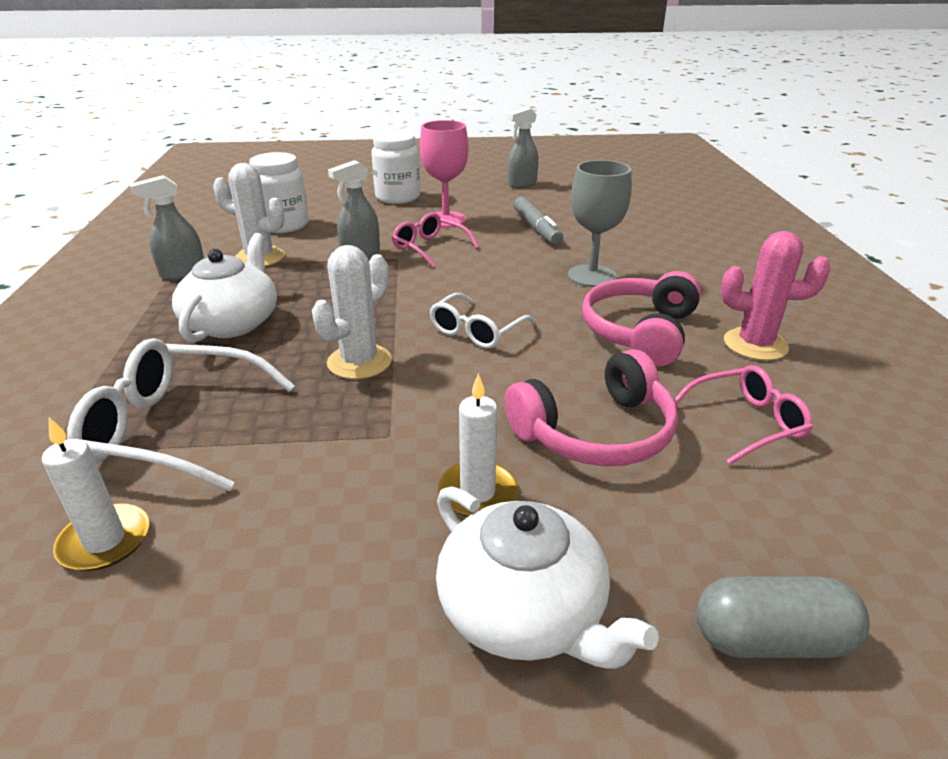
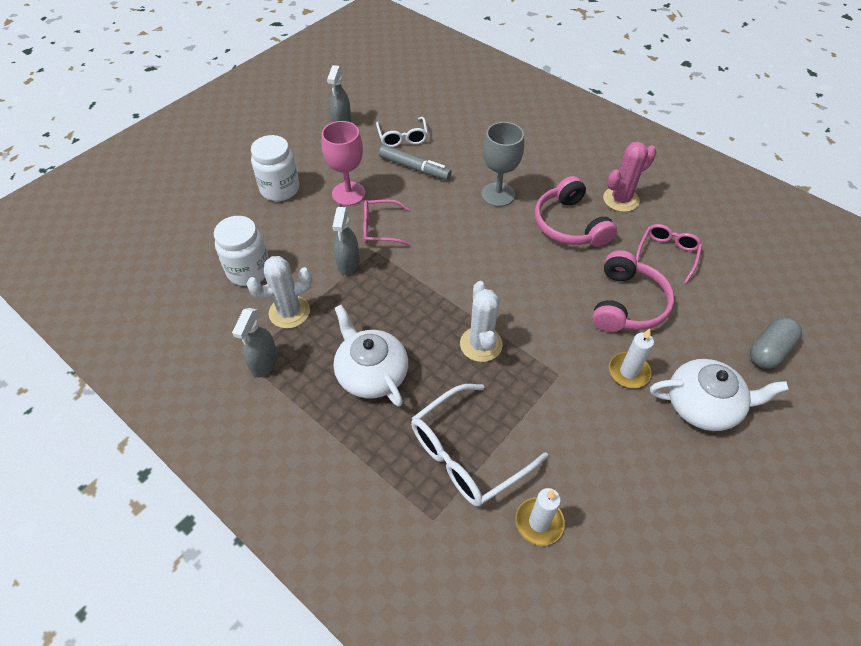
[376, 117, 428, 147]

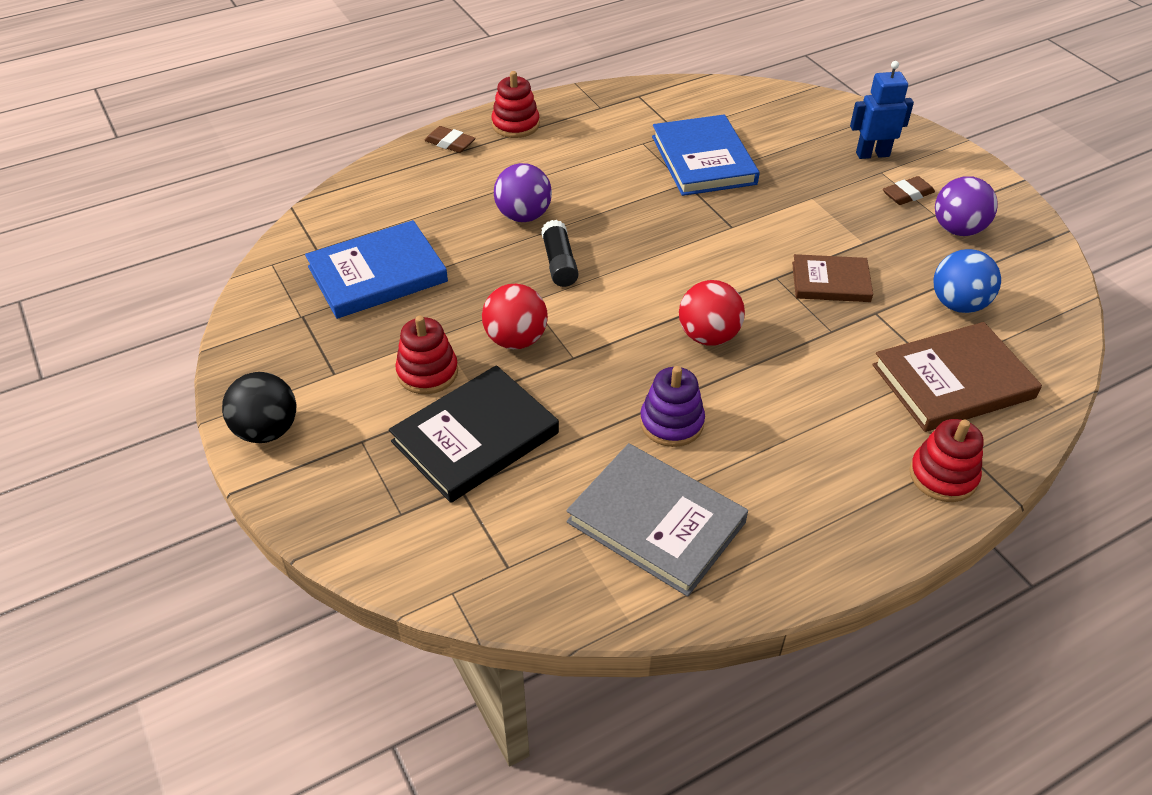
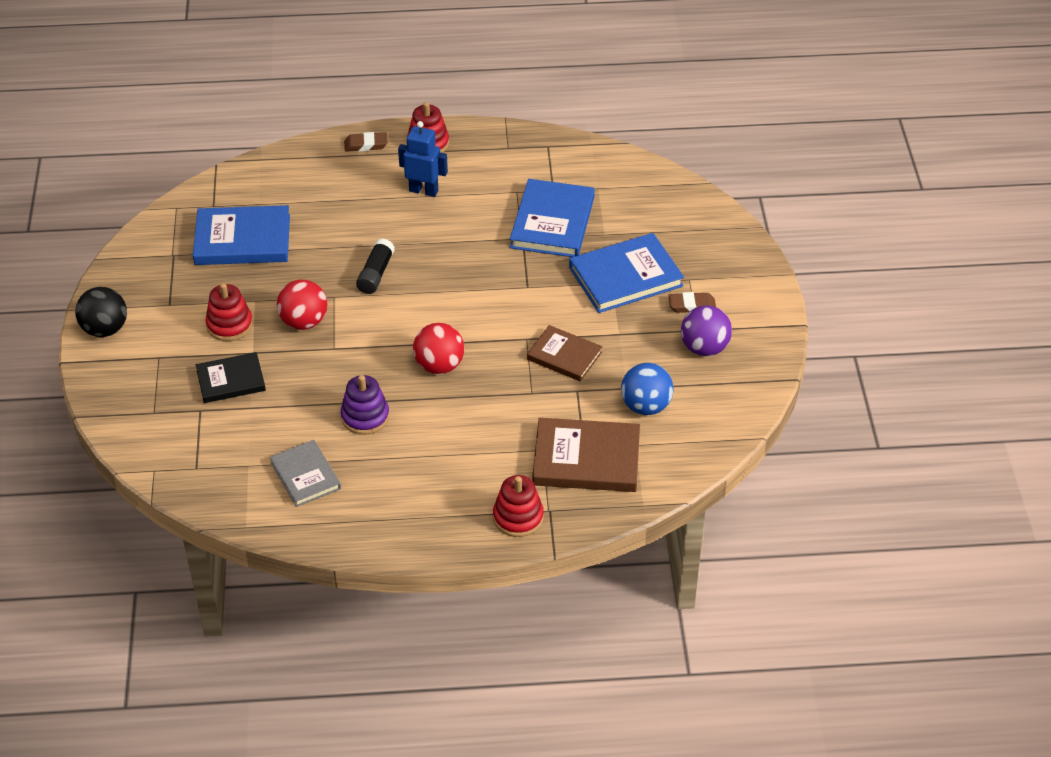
[196, 352, 266, 403]
[344, 132, 388, 152]
[494, 163, 552, 222] (first image)
[270, 440, 341, 507]
[398, 121, 448, 197]
[569, 233, 684, 313]

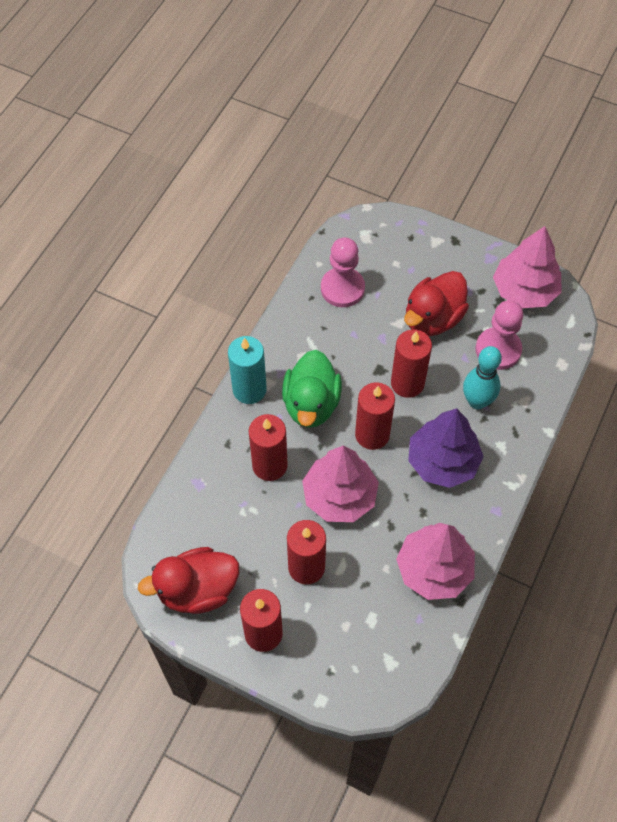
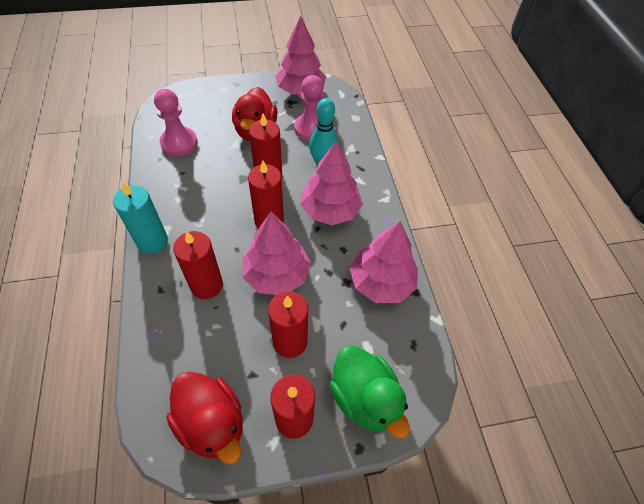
[166, 371, 243, 465]
[330, 345, 410, 439]
[300, 141, 363, 225]

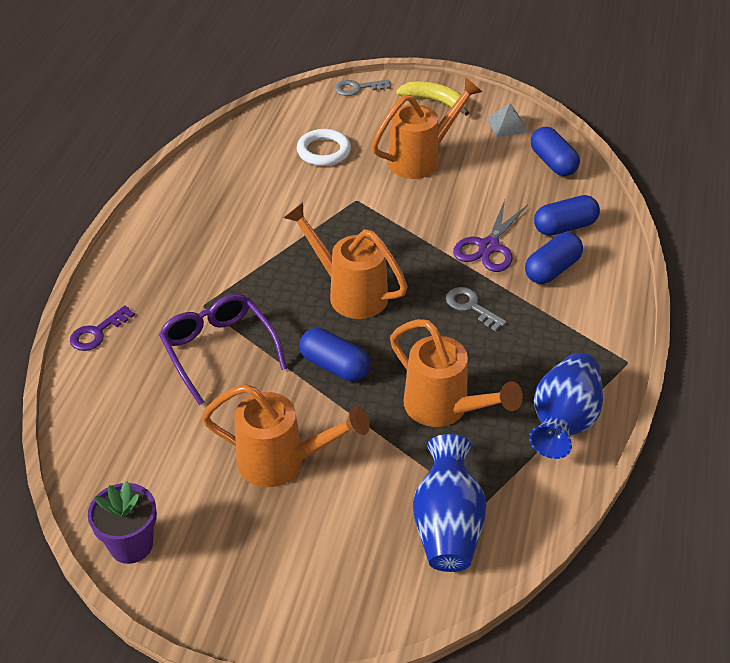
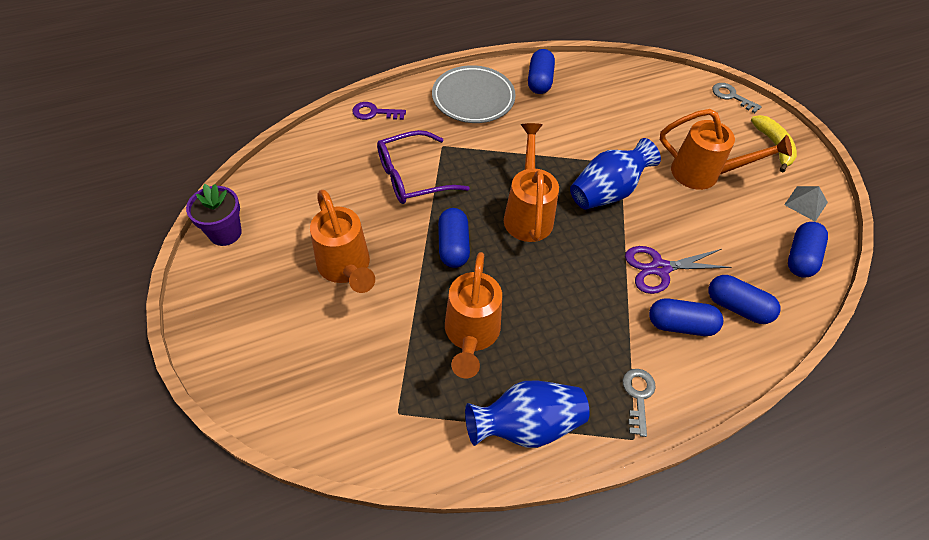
[377, 130, 469, 204]
[297, 129, 351, 166] (first image)
[570, 138, 661, 210]
[623, 369, 656, 437]
[432, 65, 516, 123]
[528, 49, 555, 94]

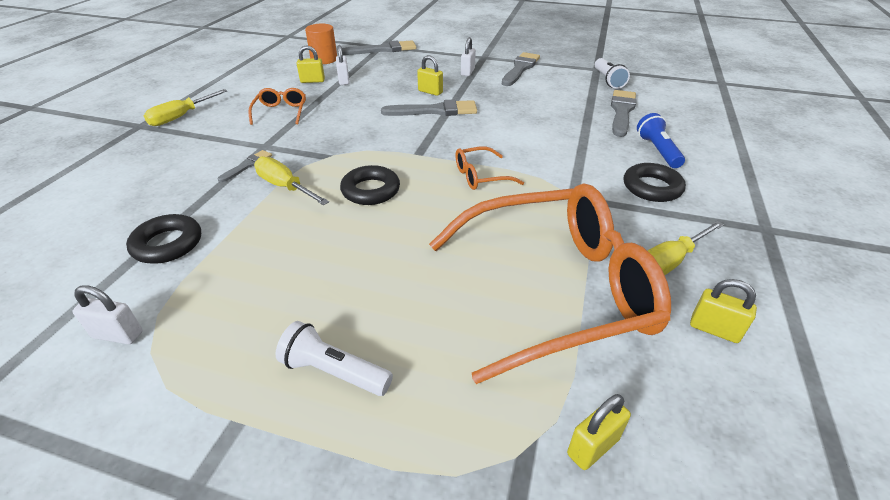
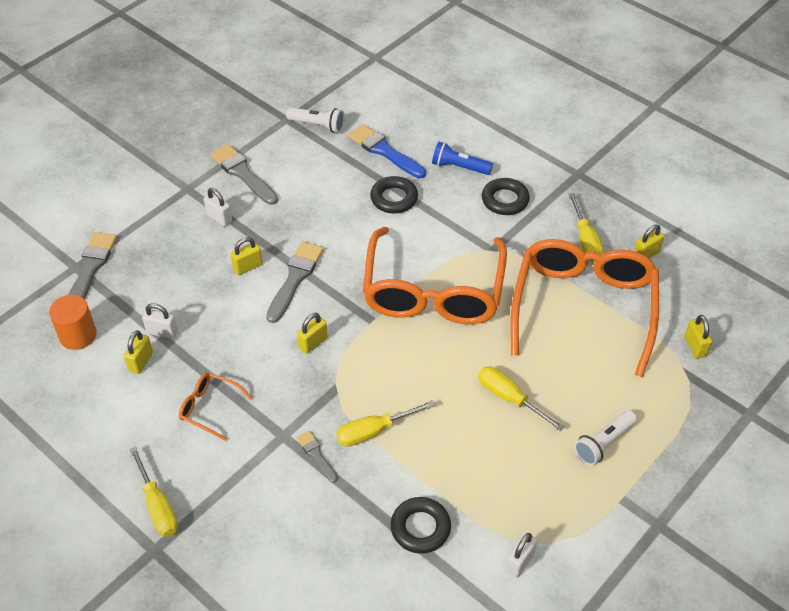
[370, 176, 418, 214]
[363, 227, 507, 324]
[348, 124, 426, 178]
[297, 313, 328, 354]
[478, 366, 564, 431]

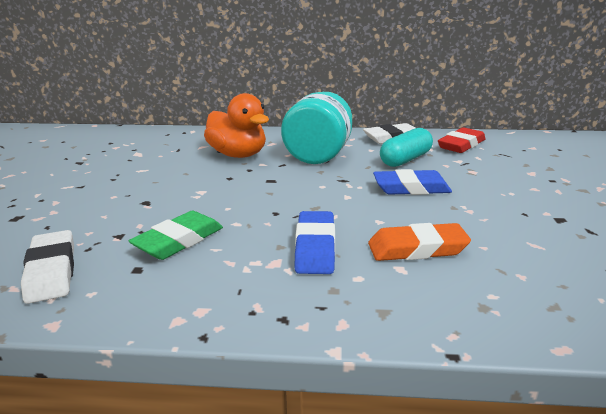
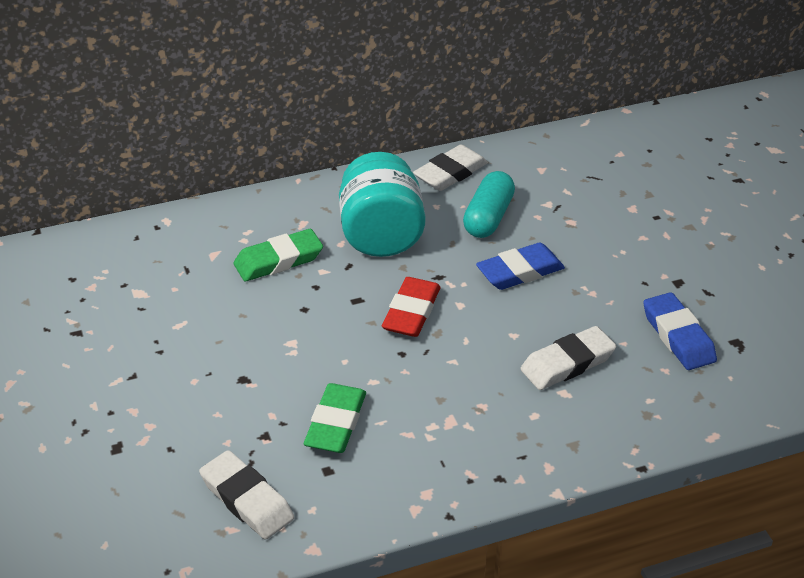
[233, 229, 323, 281]
[643, 292, 717, 370]
[521, 326, 616, 390]
[382, 277, 441, 337]

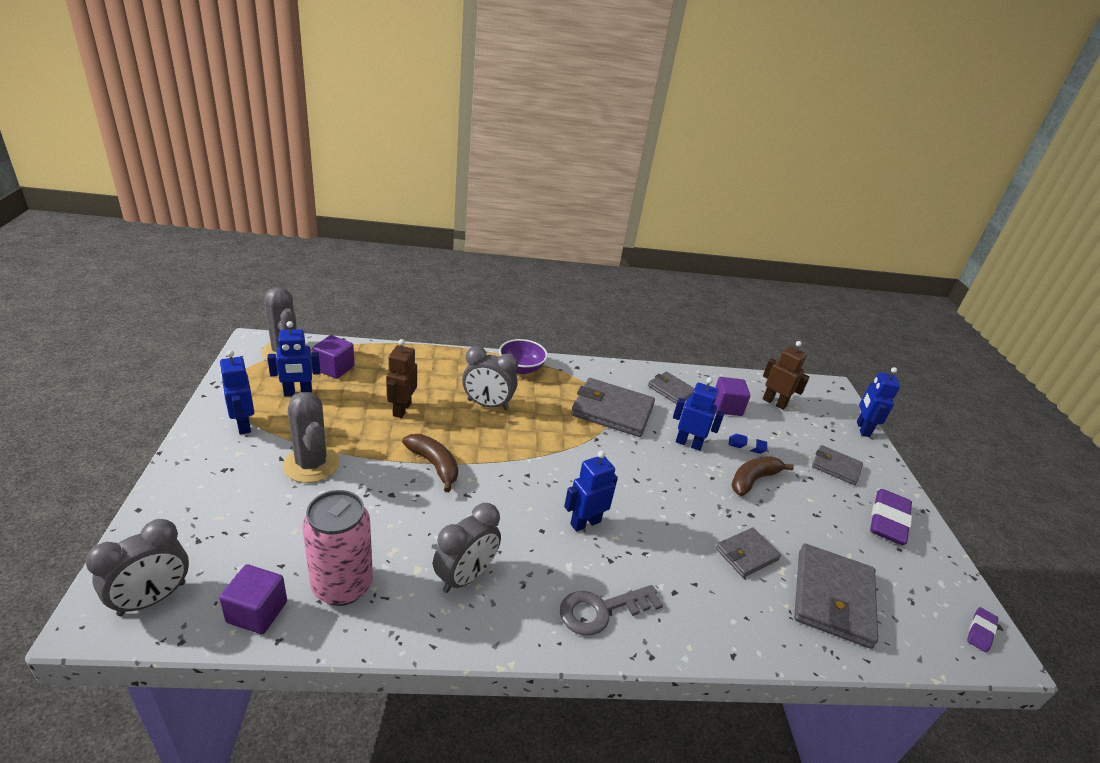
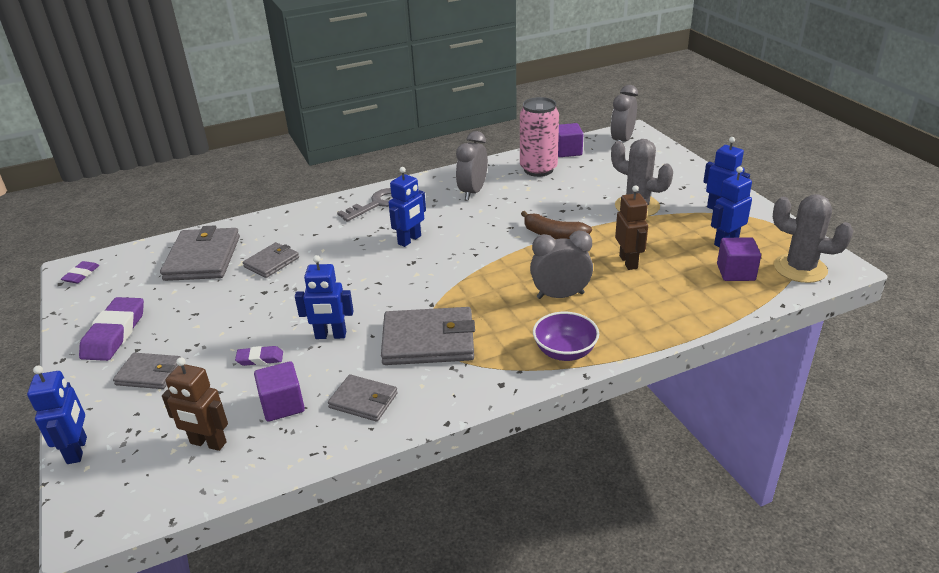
[235, 346, 283, 366]
[731, 456, 794, 496] (first image)

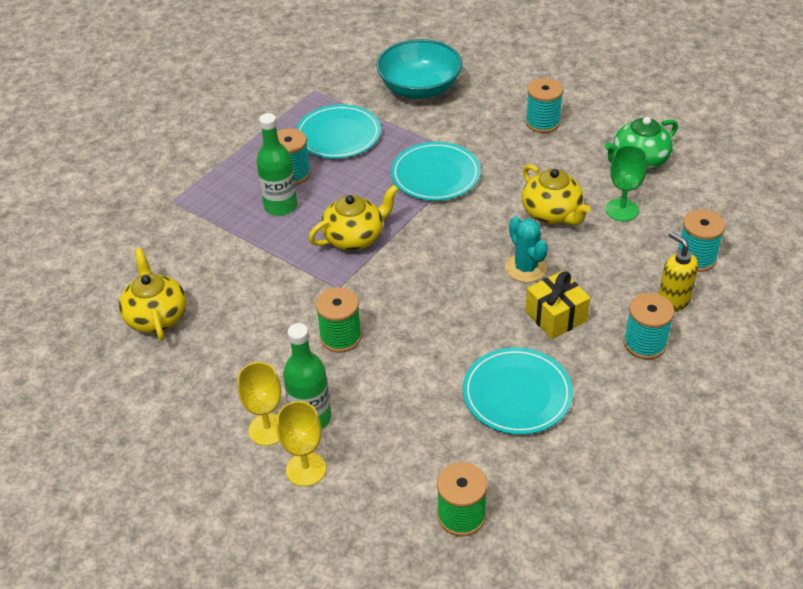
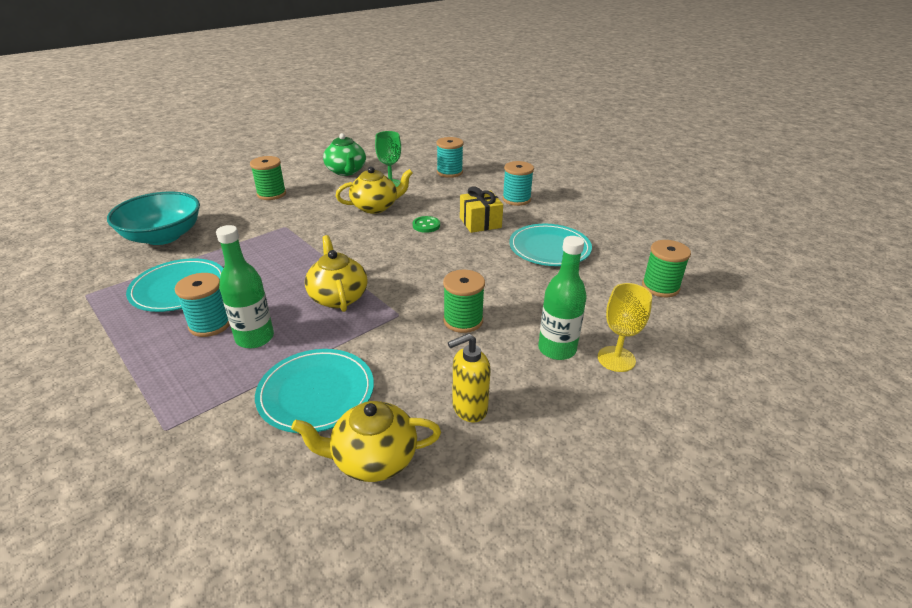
[237, 362, 281, 446] (first image)
[255, 349, 374, 433]
[413, 216, 440, 233]
[250, 156, 286, 200]
[448, 333, 490, 422]

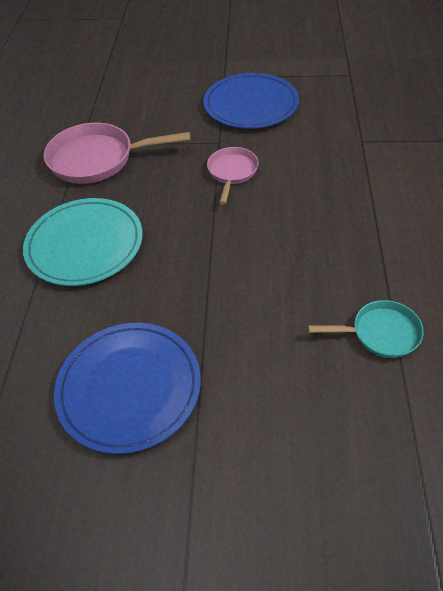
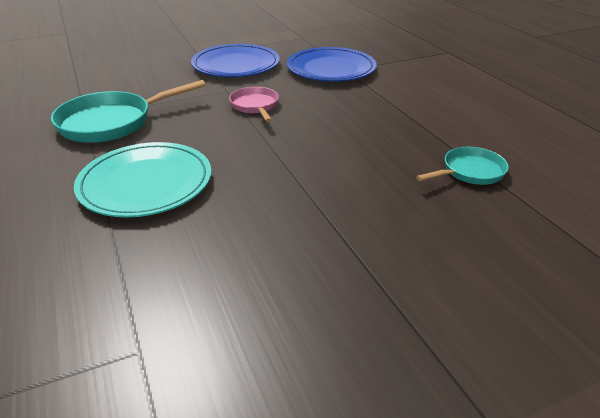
[51, 80, 206, 143]
[287, 47, 377, 82]

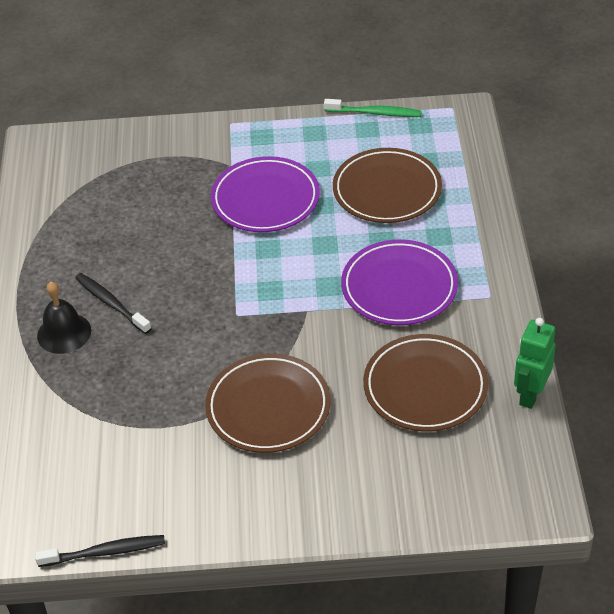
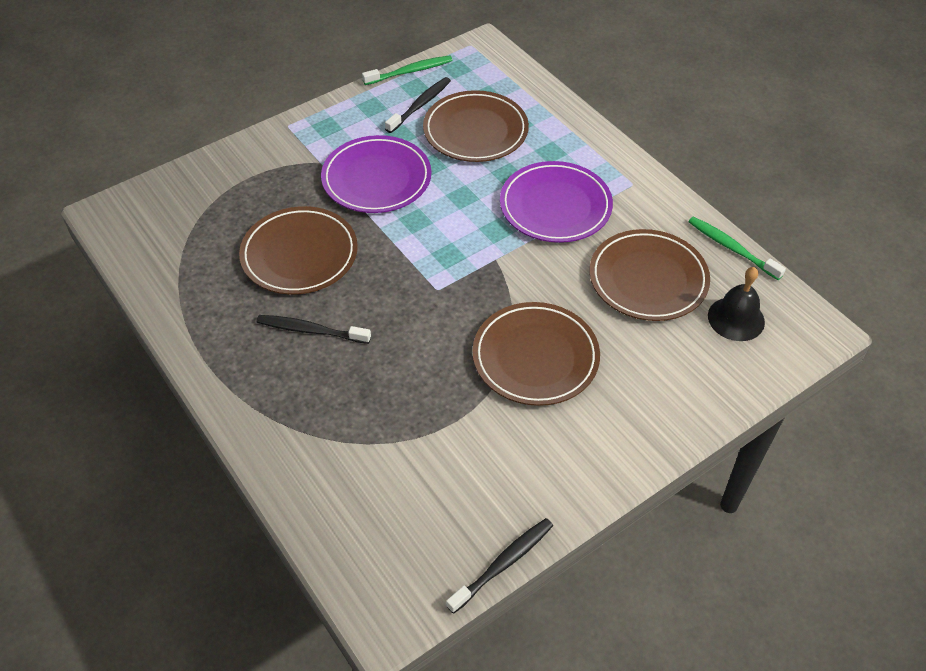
[708, 267, 765, 341]
[688, 216, 786, 280]
[239, 206, 358, 295]
[385, 77, 451, 133]

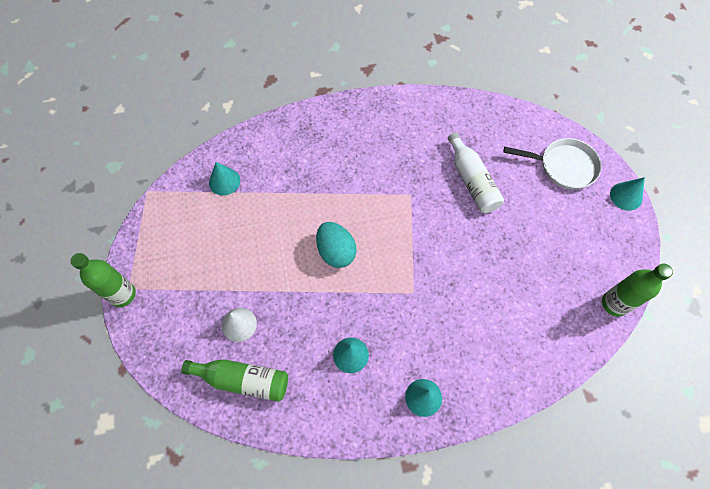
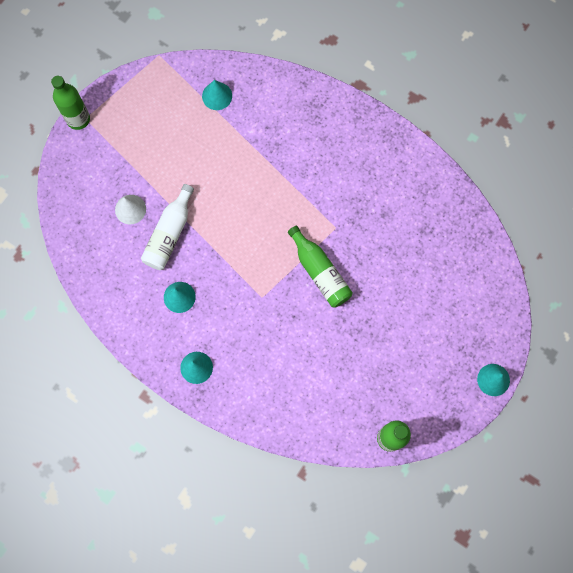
[288, 226, 353, 308]
[316, 222, 357, 268] (first image)
[141, 184, 194, 270]
[503, 138, 602, 190] (first image)

